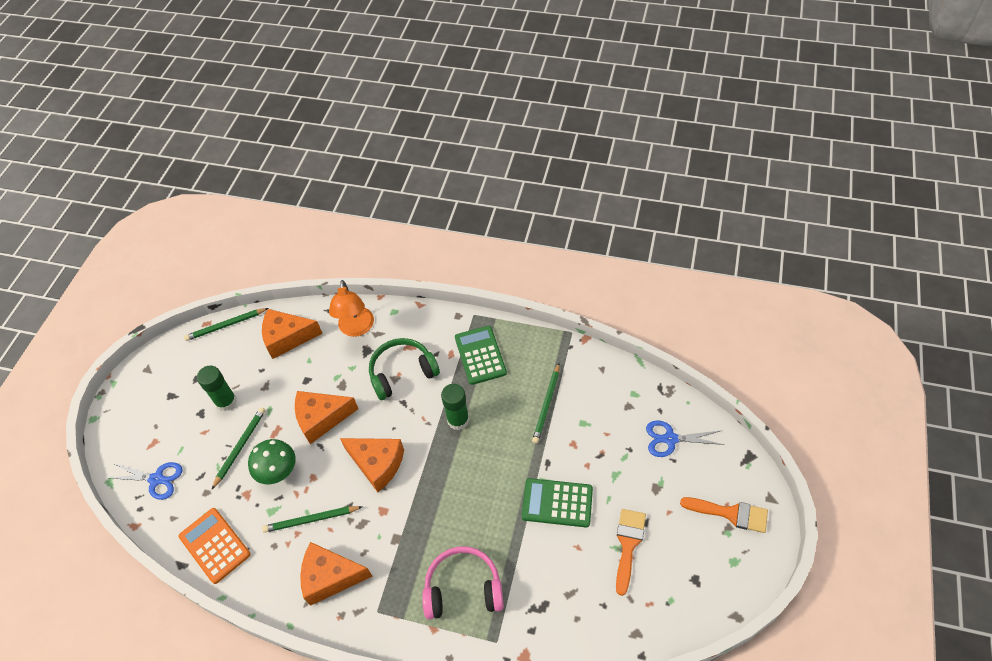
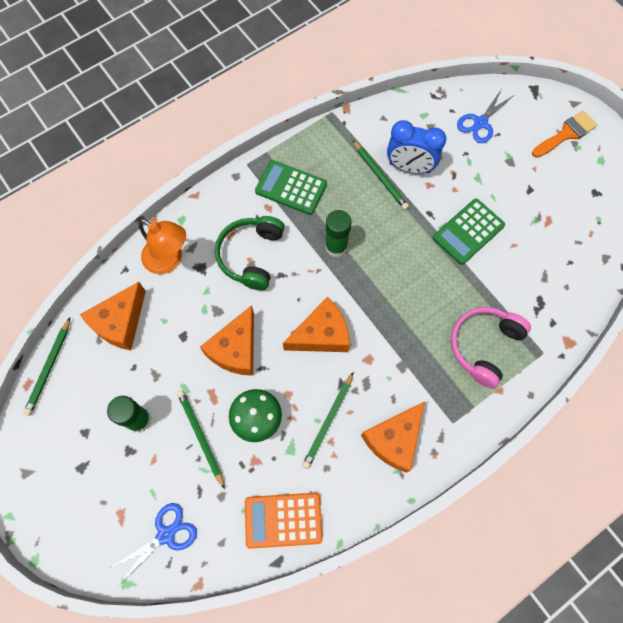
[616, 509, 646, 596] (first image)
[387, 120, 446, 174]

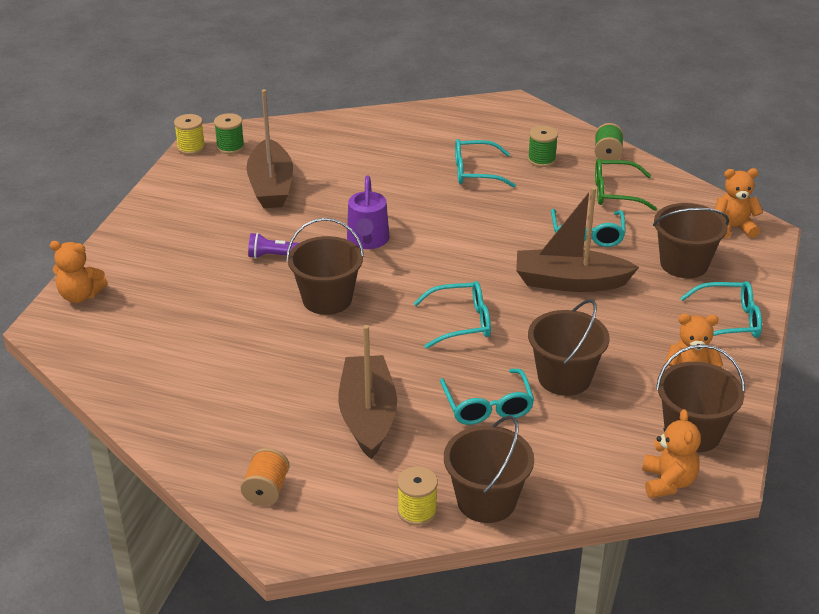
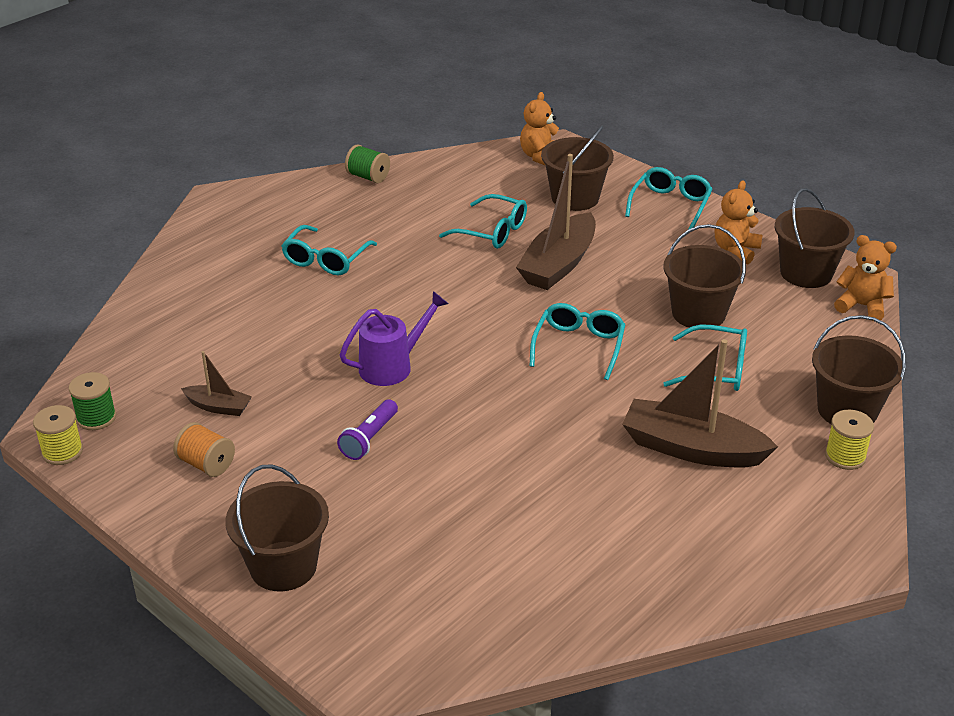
[50, 241, 108, 303] (first image)
[173, 422, 235, 477]
[181, 351, 252, 416]
[225, 465, 329, 592]
[340, 291, 448, 386]
[528, 126, 558, 167] (first image)
[595, 158, 657, 211] (first image)

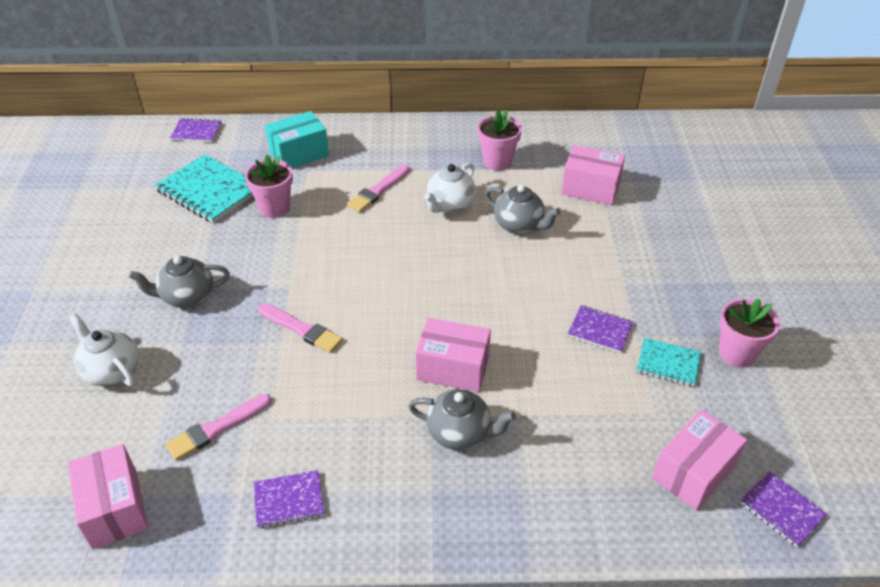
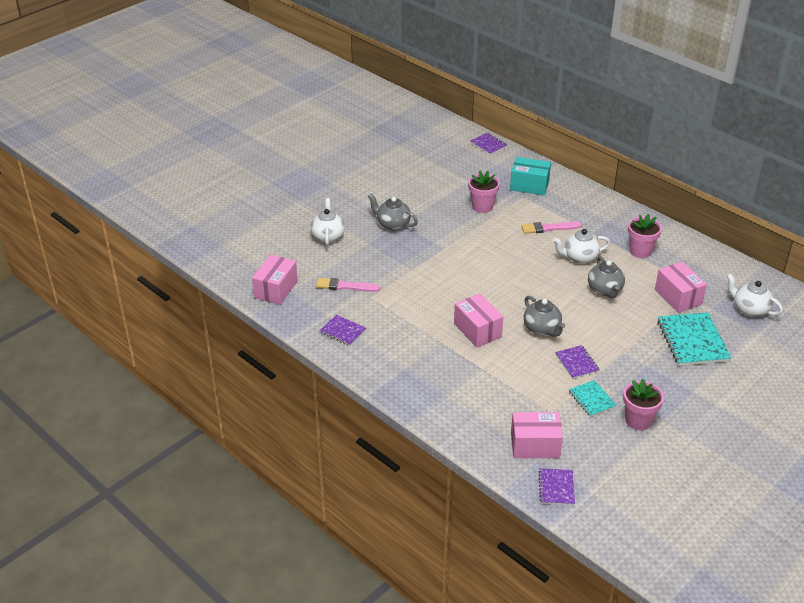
[657, 312, 731, 366]
[258, 303, 343, 353] (first image)
[524, 296, 565, 337]
[727, 274, 783, 317]

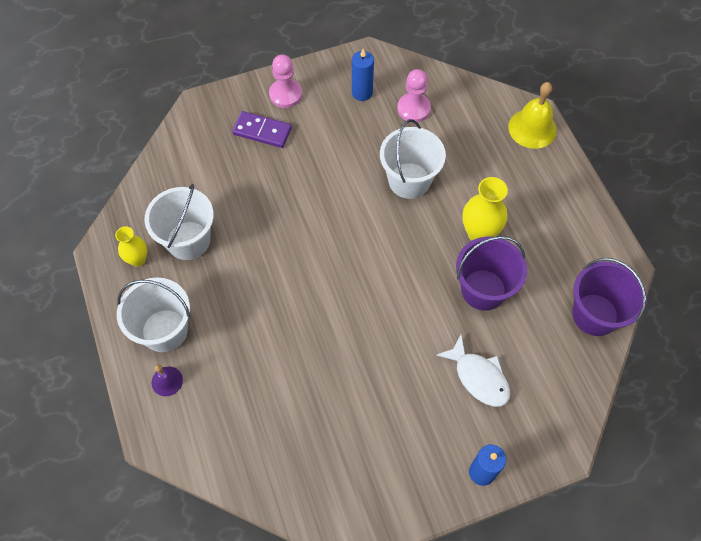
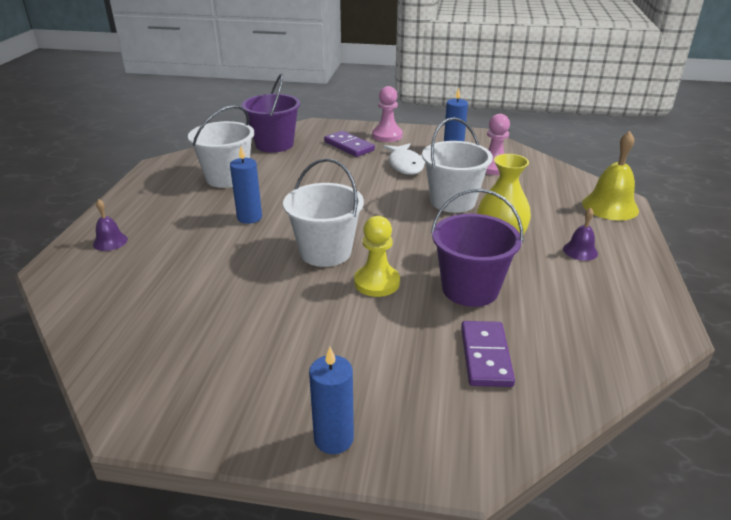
[115, 226, 147, 267] (first image)
[283, 158, 364, 267]
[383, 143, 425, 175]
[241, 74, 300, 153]
[230, 147, 262, 224]
[354, 216, 400, 297]
[461, 321, 515, 387]
[563, 208, 598, 261]

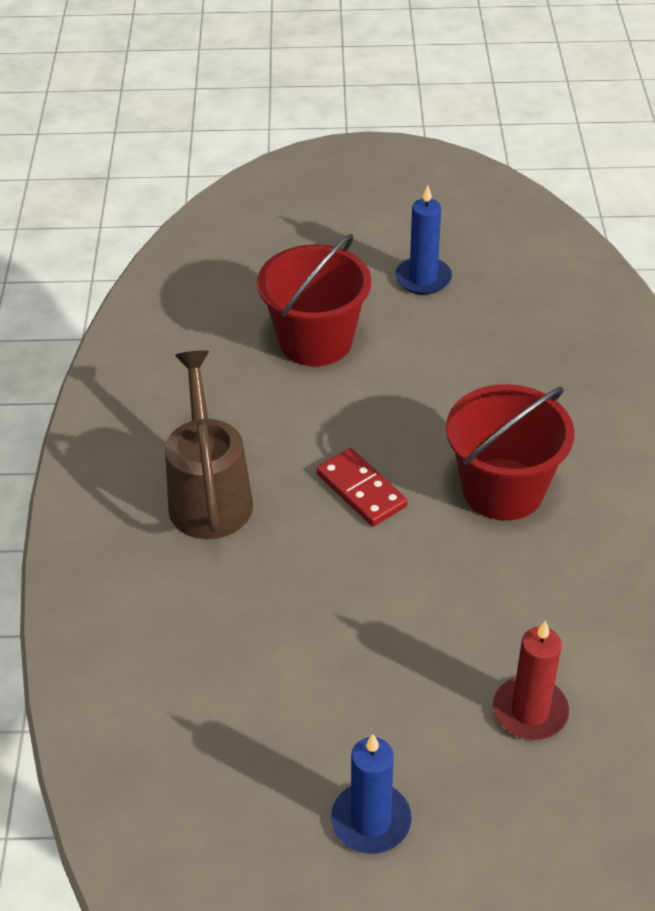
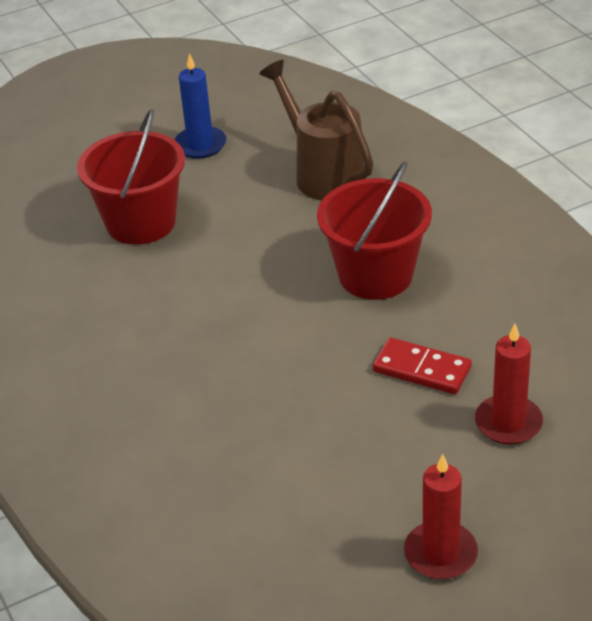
[259, 60, 373, 201]
[373, 338, 472, 394]
[404, 454, 478, 579]

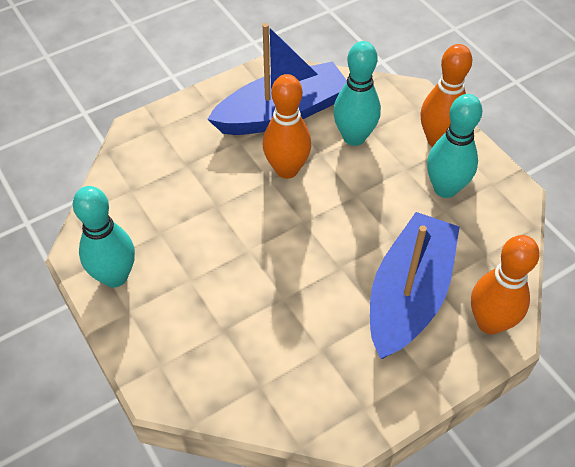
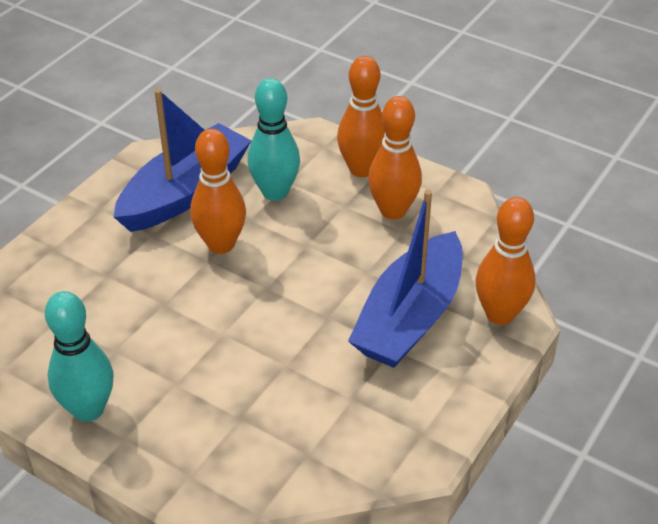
[348, 190, 463, 368]
[368, 96, 422, 220]

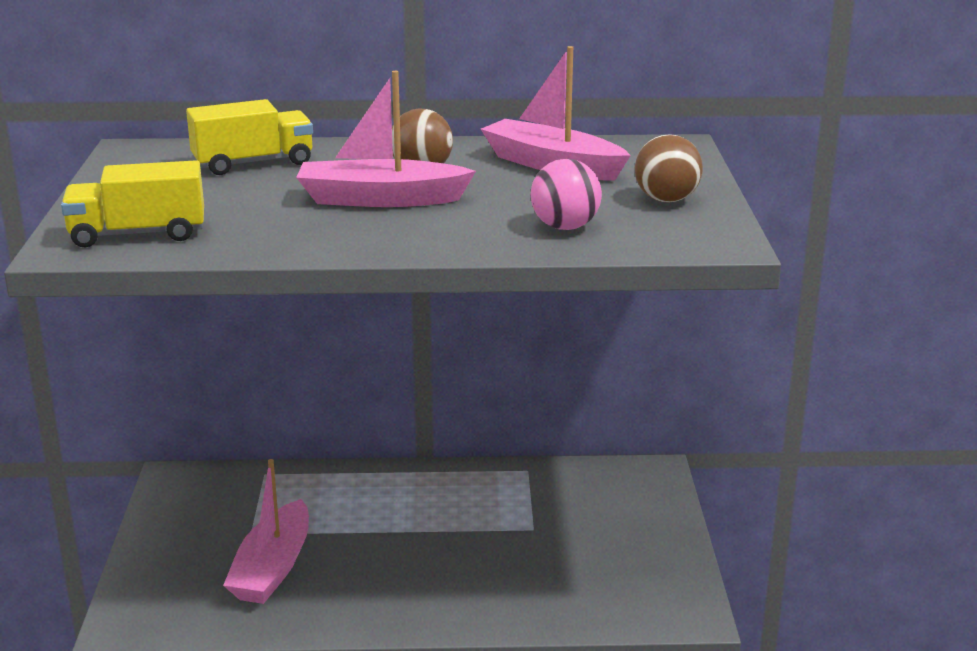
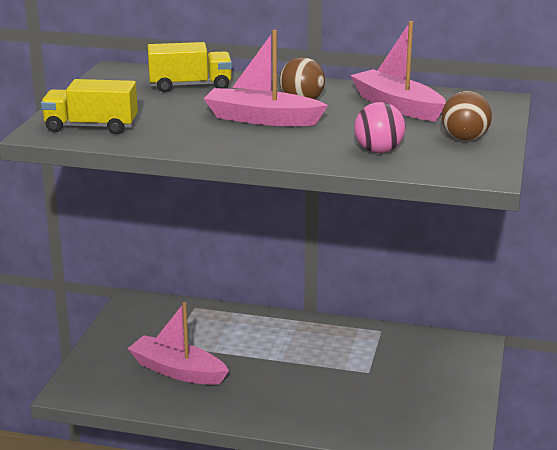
[127, 302, 229, 385]

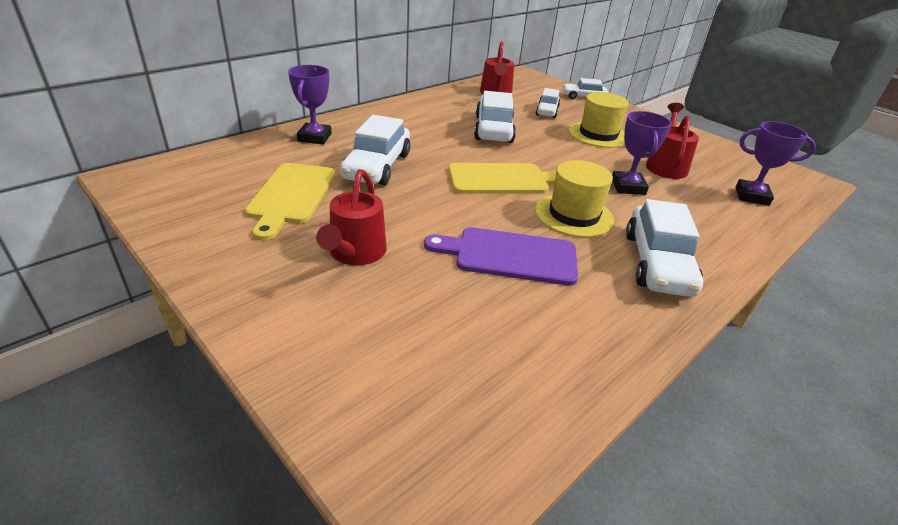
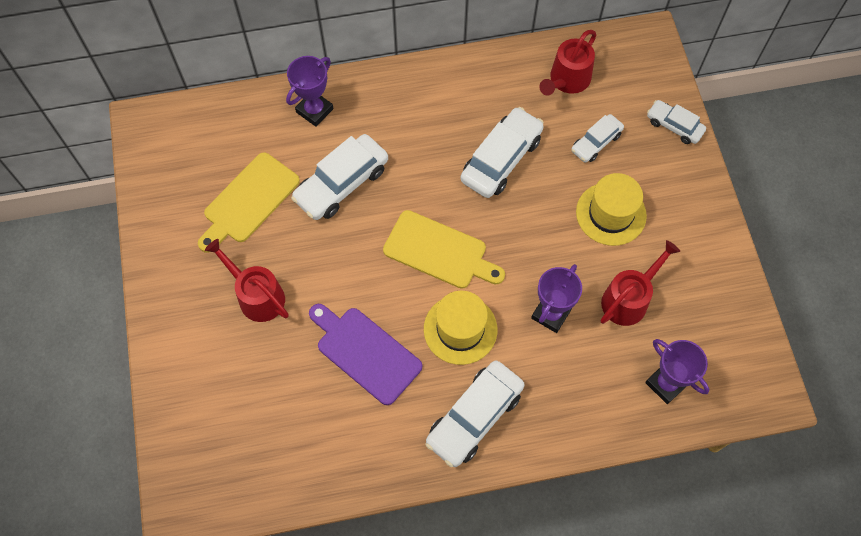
[205, 239, 289, 322]

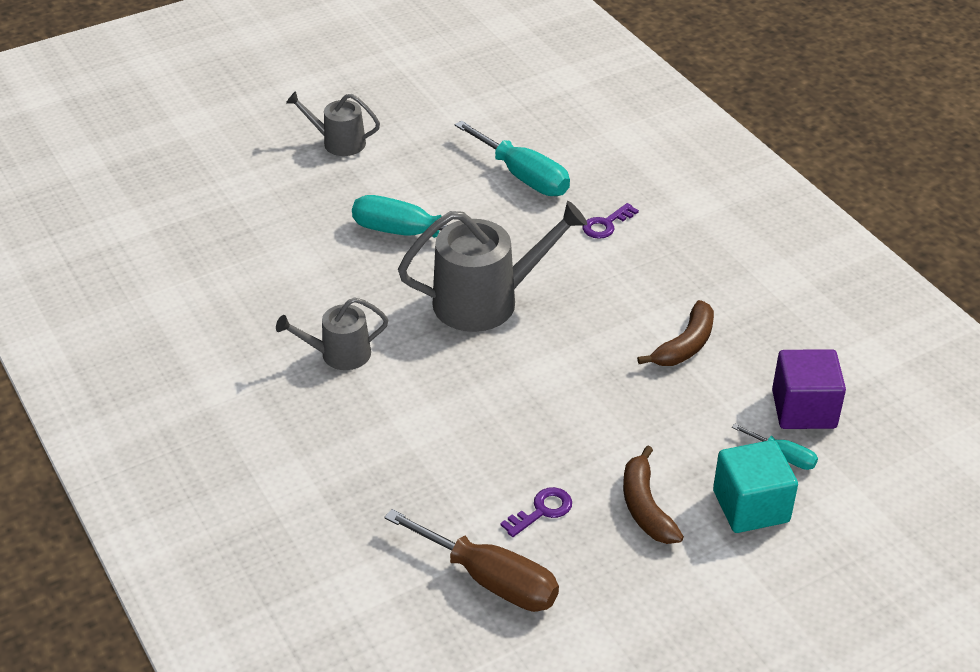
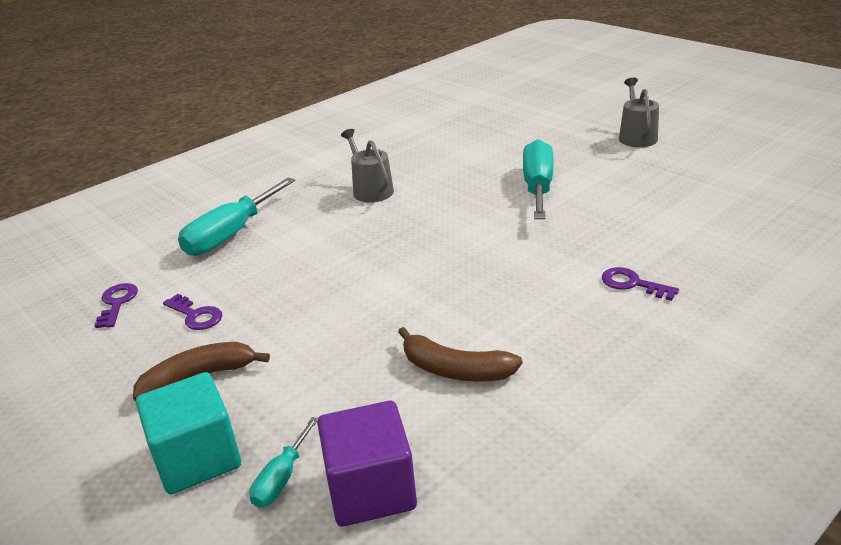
[95, 283, 138, 328]
[398, 201, 587, 332] (first image)
[178, 178, 295, 256]

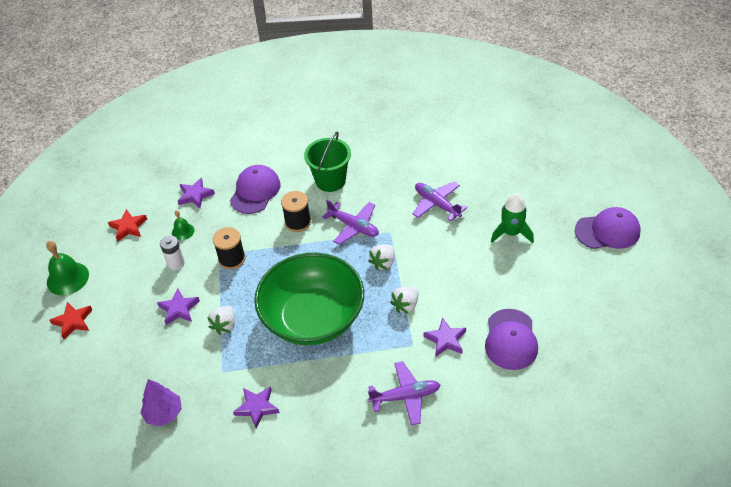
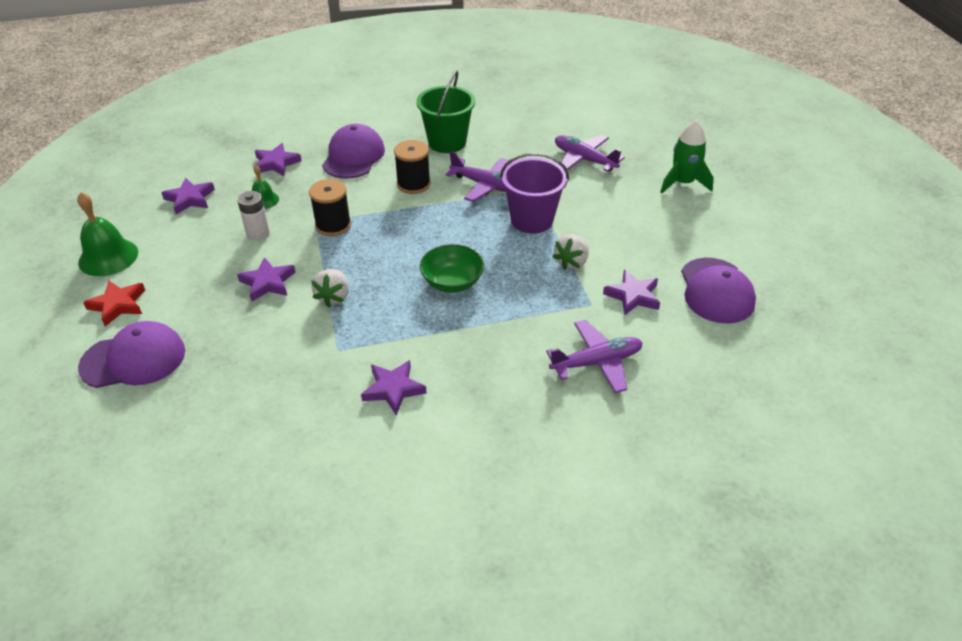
[161, 178, 215, 214]
[141, 379, 182, 426] (first image)
[420, 244, 484, 293]
[500, 153, 569, 234]
[78, 321, 185, 388]

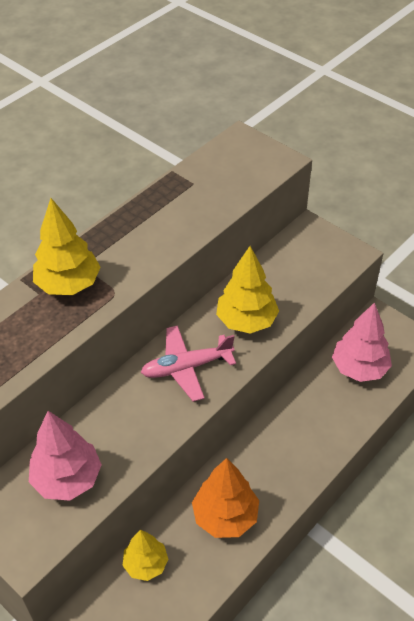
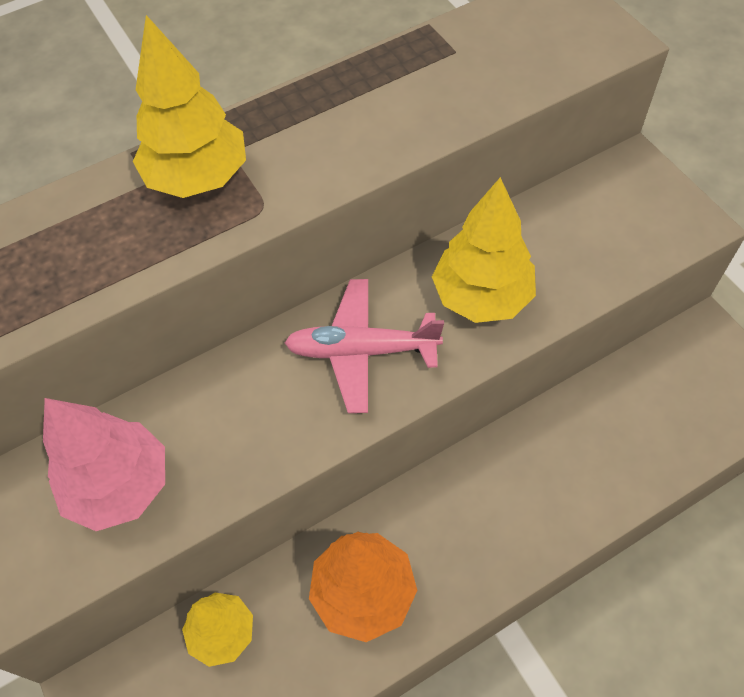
[332, 302, 392, 382] (first image)

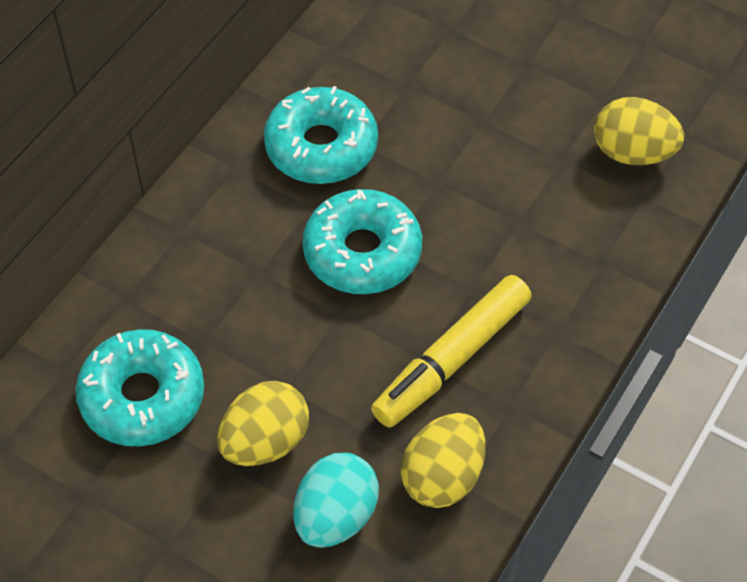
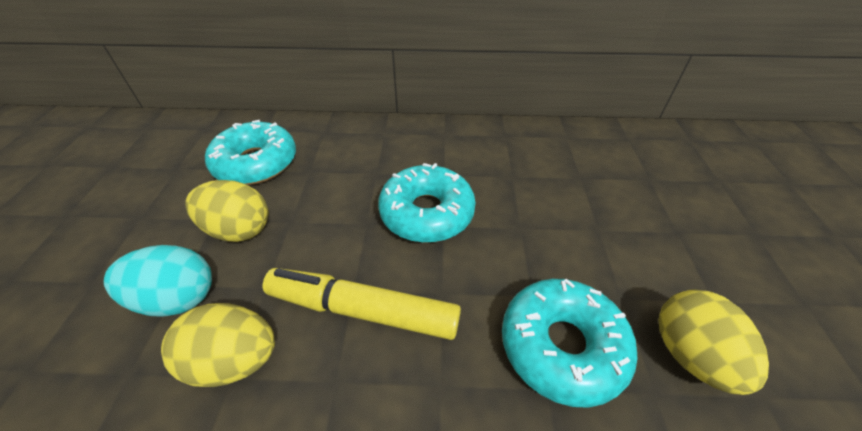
[502, 278, 637, 408]

